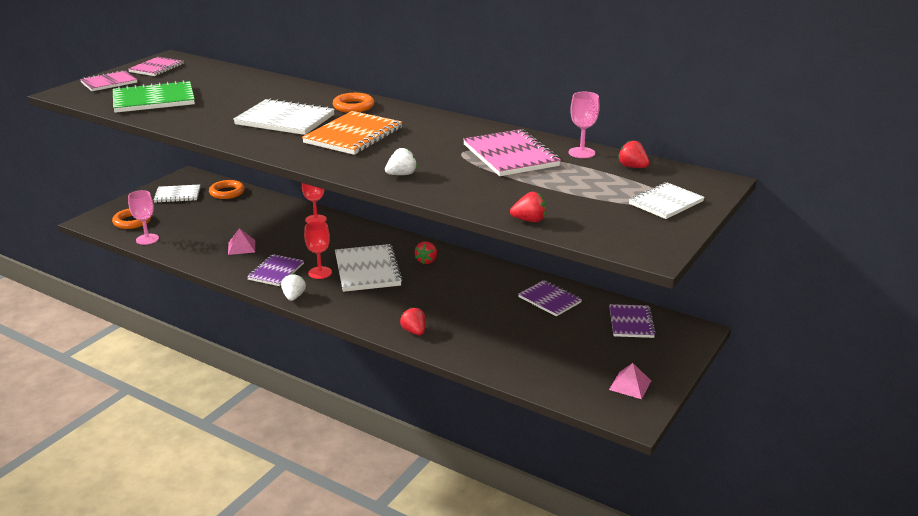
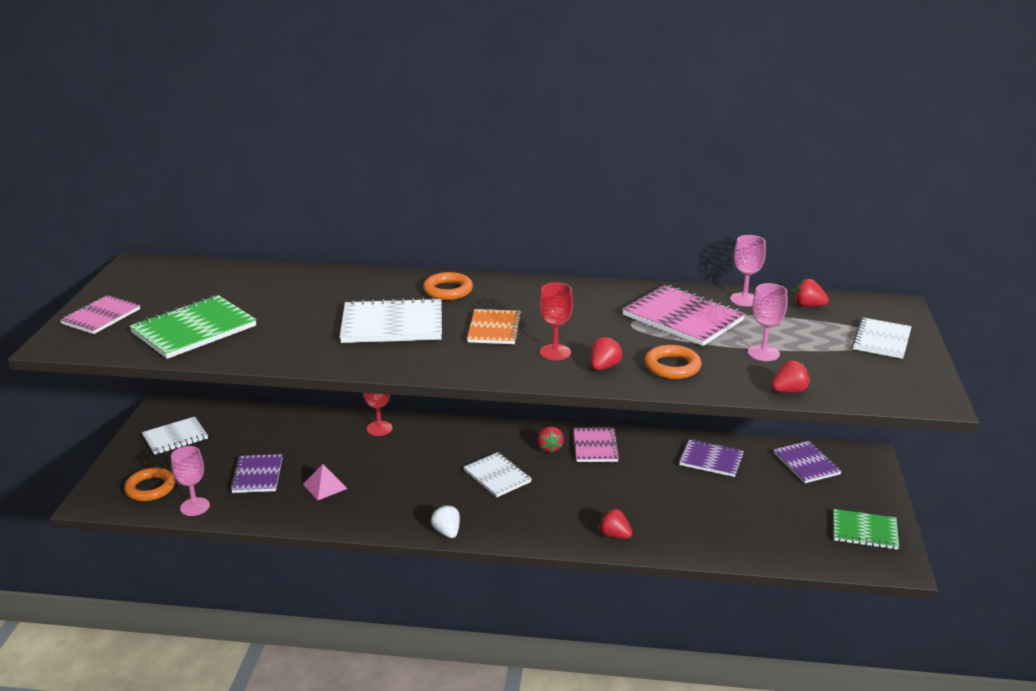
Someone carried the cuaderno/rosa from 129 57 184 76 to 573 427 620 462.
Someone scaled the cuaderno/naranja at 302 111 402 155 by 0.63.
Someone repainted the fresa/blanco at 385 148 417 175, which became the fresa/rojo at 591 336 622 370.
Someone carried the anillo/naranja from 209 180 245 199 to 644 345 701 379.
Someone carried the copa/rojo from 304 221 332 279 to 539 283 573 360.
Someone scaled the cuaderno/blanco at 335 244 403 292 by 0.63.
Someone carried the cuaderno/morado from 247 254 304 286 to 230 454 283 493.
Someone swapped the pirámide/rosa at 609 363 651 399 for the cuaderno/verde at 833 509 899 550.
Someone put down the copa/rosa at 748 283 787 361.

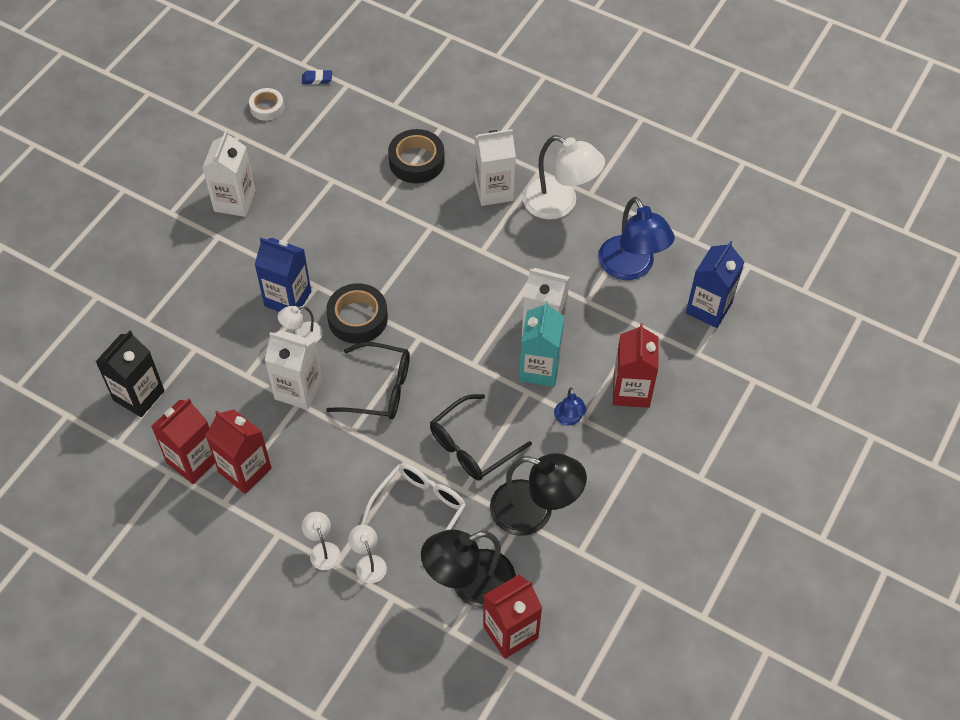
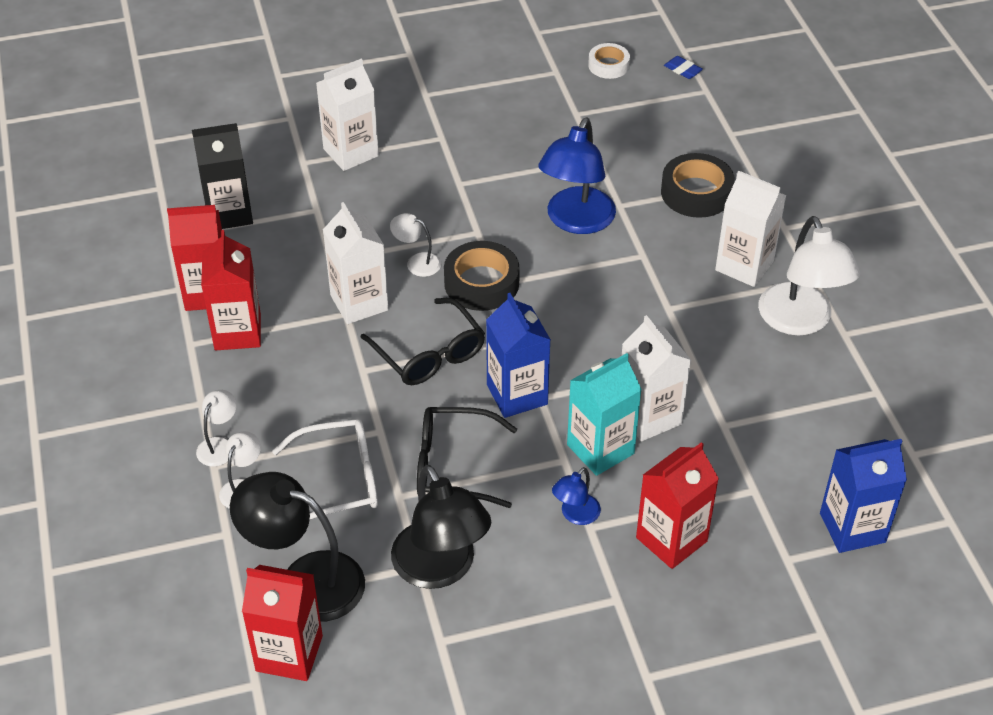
Someone carried the cartón de leche/blanco from 202 130 256 217 to 316 59 379 171.
Someone carried the lámpara/azul from 598 197 675 280 to 538 118 616 234.
Someone carried the cartón de leche/azul from 255 238 311 312 to 486 293 551 418.

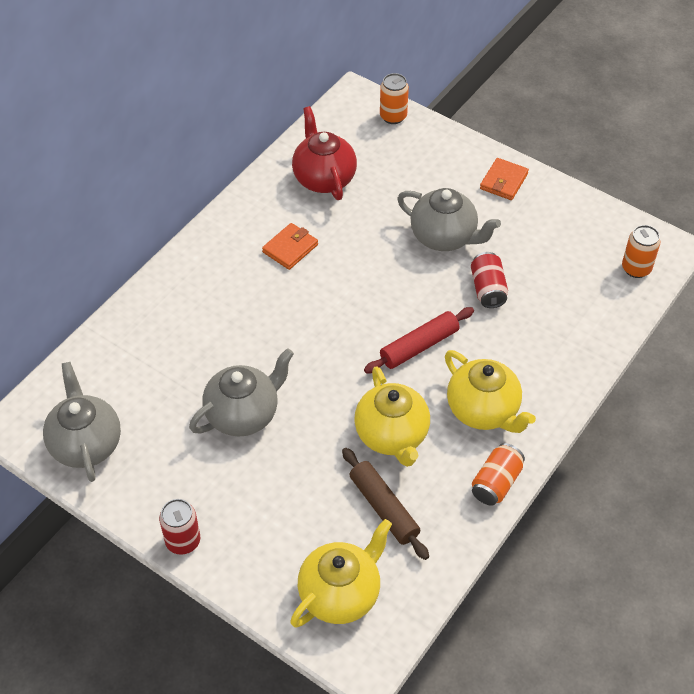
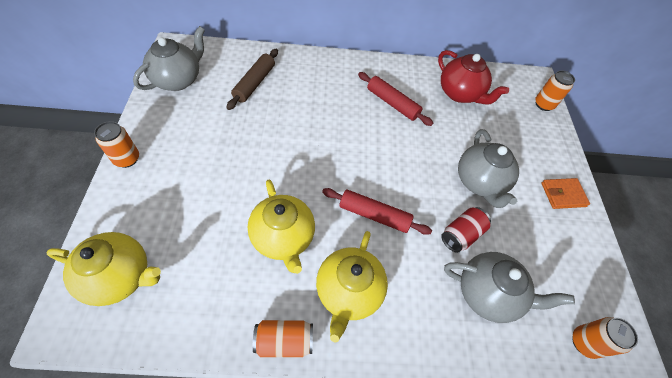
Someone rotated the tetera/rojo at 292 106 357 200 by 105 degrees clockwise.
Someone swapped the cartera/naranja at 262 223 318 270 for the rodillo/rojo at 358 72 433 126.
Someone carried the tetera/gris from 189 348 294 437 to 444 252 575 323.
Someone rotated the tetera/amarillo at 354 366 430 467 by 60 degrees counterclockwise.
Someone carried the rodillo/marrón from 342 448 429 560 to 226 49 278 110.
Someone repainted the lata/rojo at 159 499 200 555, which became the lata/naranja at 94 121 139 168.

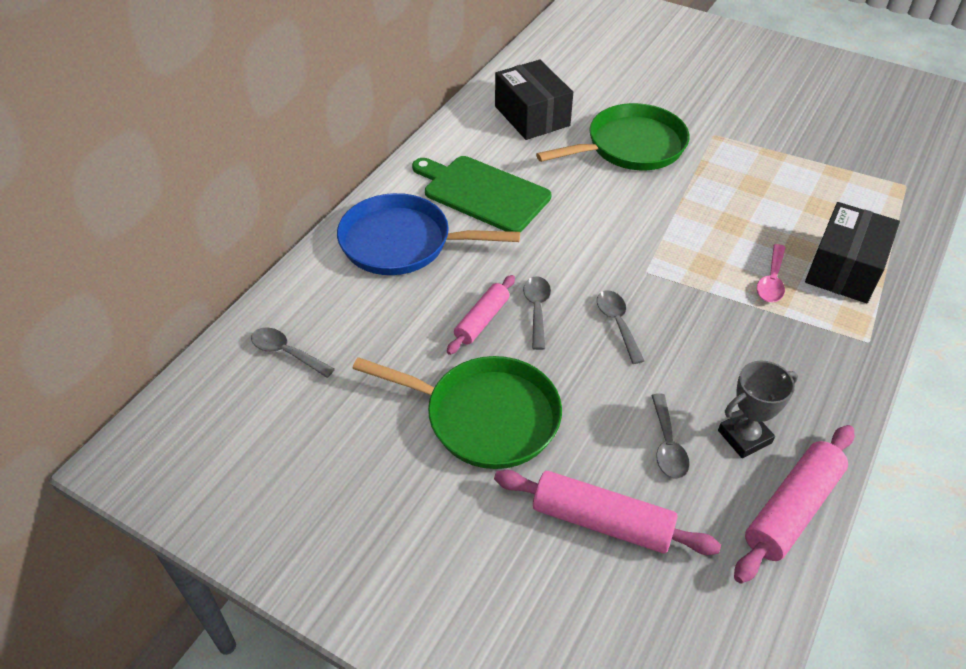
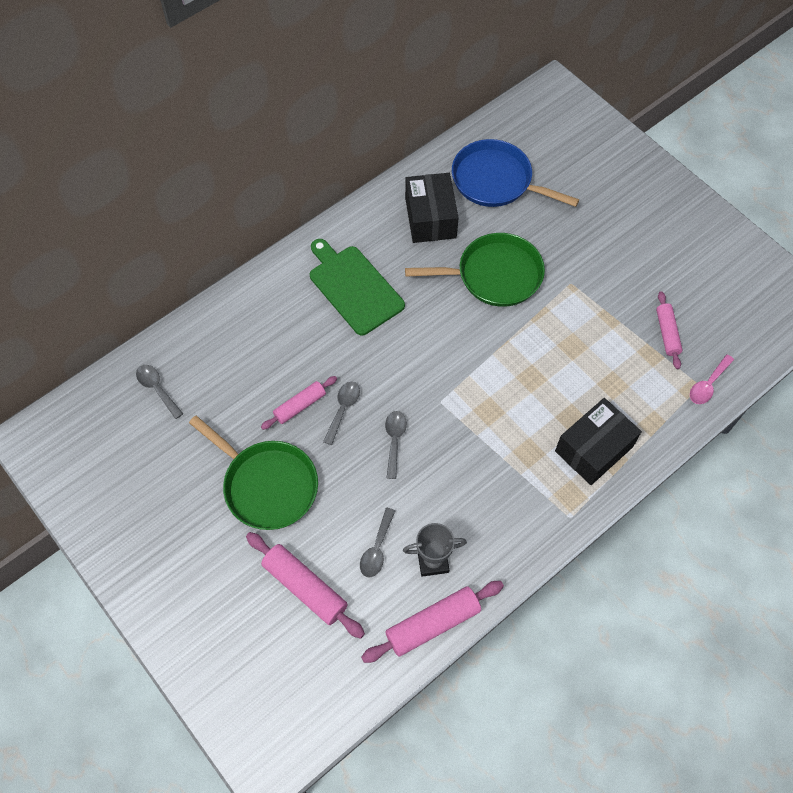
Someone carried the sartén/azul from 337 193 520 275 to 452 139 579 207.
Someone carried the cuchara/rosa from 757 244 786 302 to 690 354 734 404.
Someone put down the rodillo/rosa at 656 291 683 369.

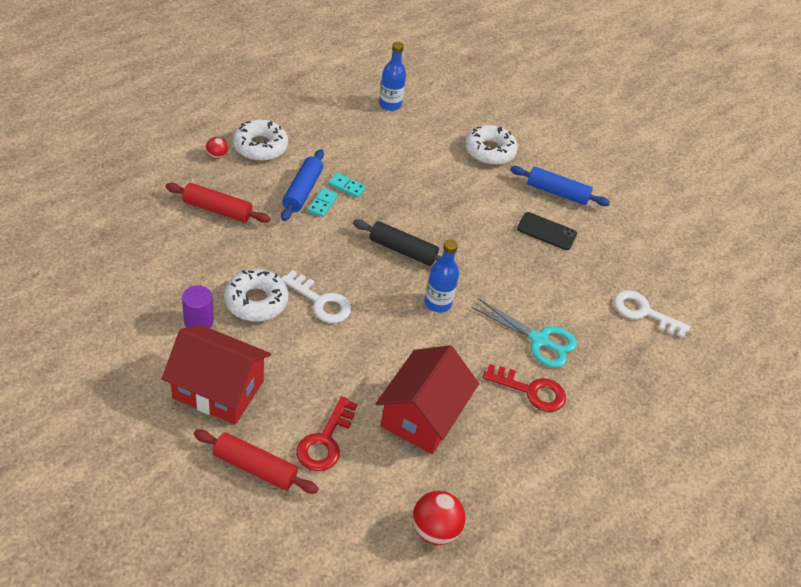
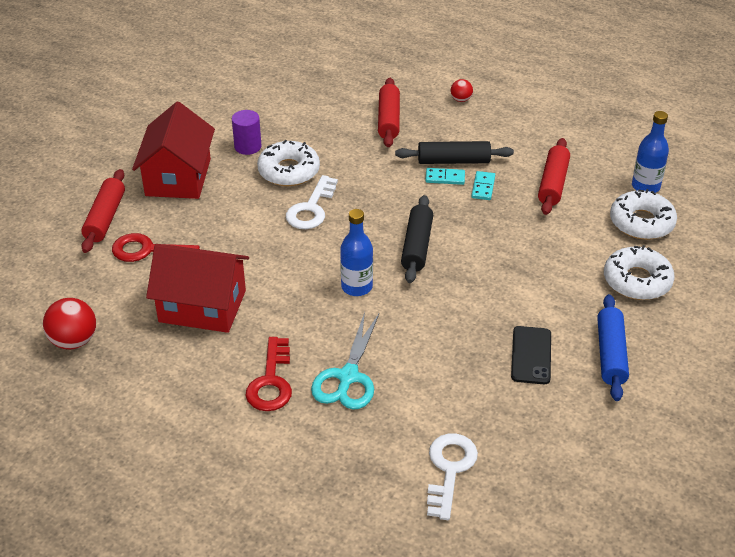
Someone carried the rosquilla/blanco from 233 119 288 161 to 610 189 677 240.
Someone repainted the rodillo/azul at 281 149 324 221, which became the rodillo/negro at 395 141 514 164.
Someone put down the rodillo/rojo at 538 138 570 215.

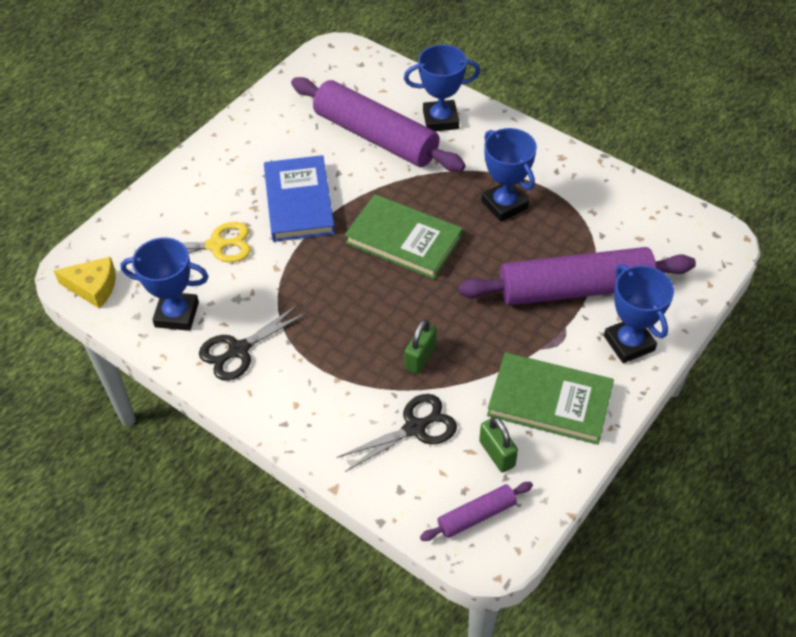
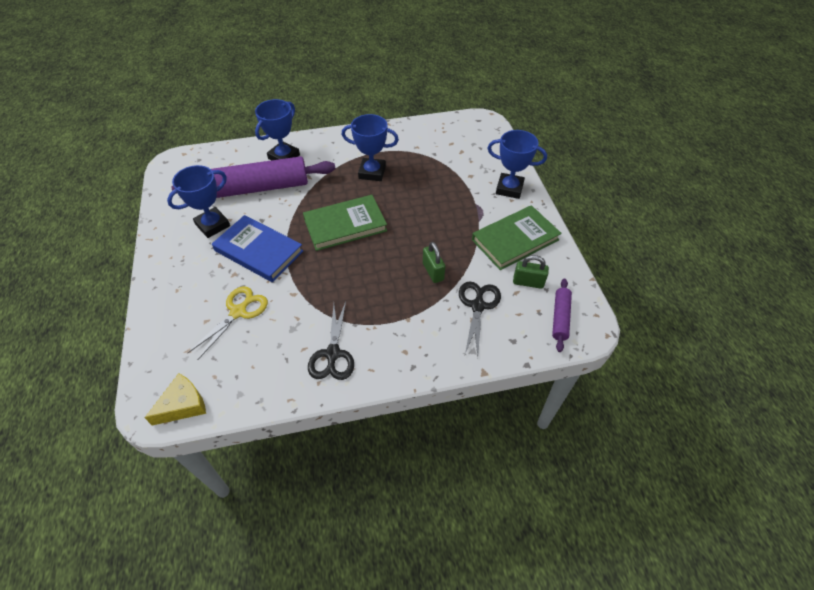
Someone carried the trofeo/azul from 120 238 209 331 to 167 165 230 238.
Someone took away the rodillo/morado at 458 247 696 306.

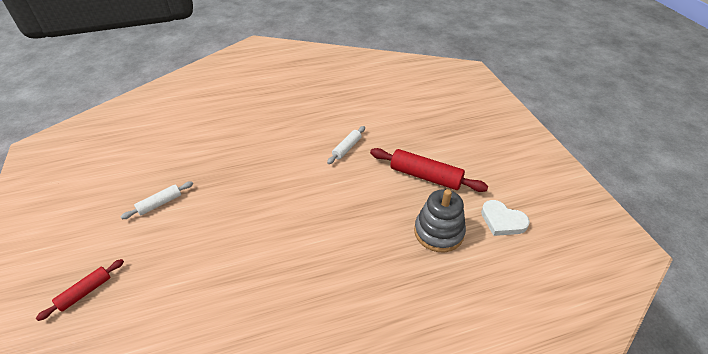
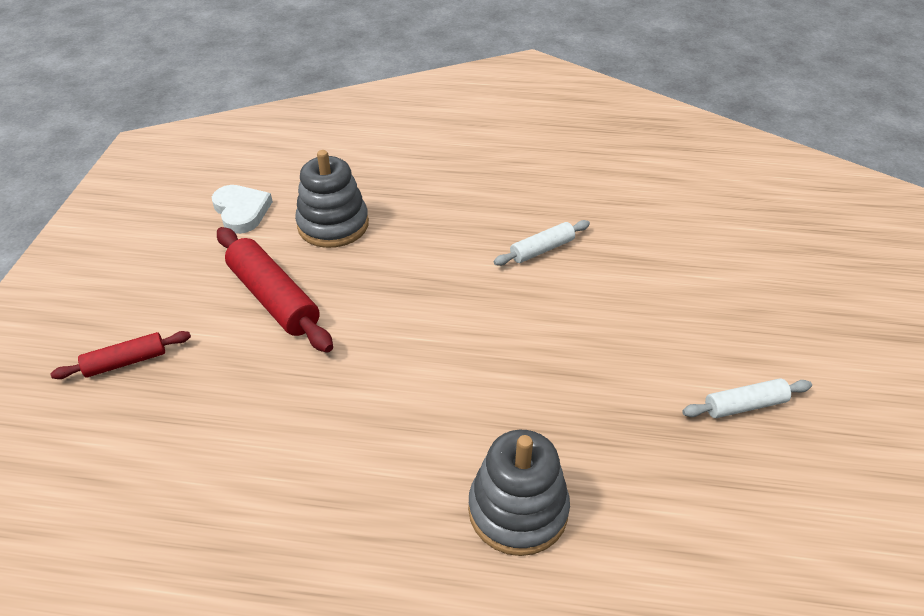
Someone carried the rodillo/blanco from 327 126 365 164 to 494 220 590 266.
Someone carried the rodillo/rojo from 36 259 124 321 to 50 331 191 379.
Someone put down the juguete apilable/gris at 468 430 570 556.

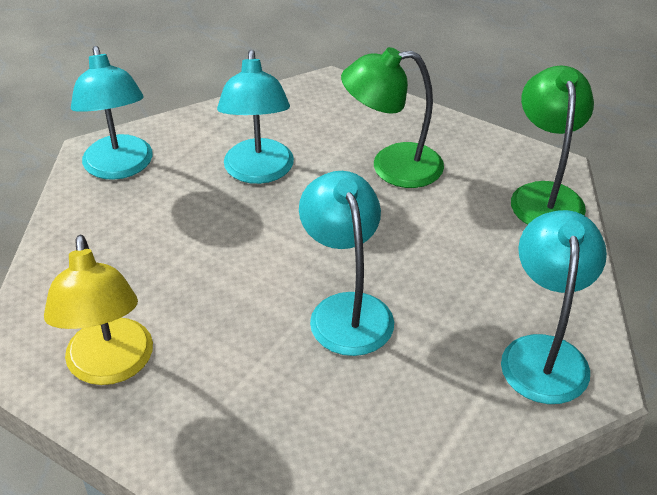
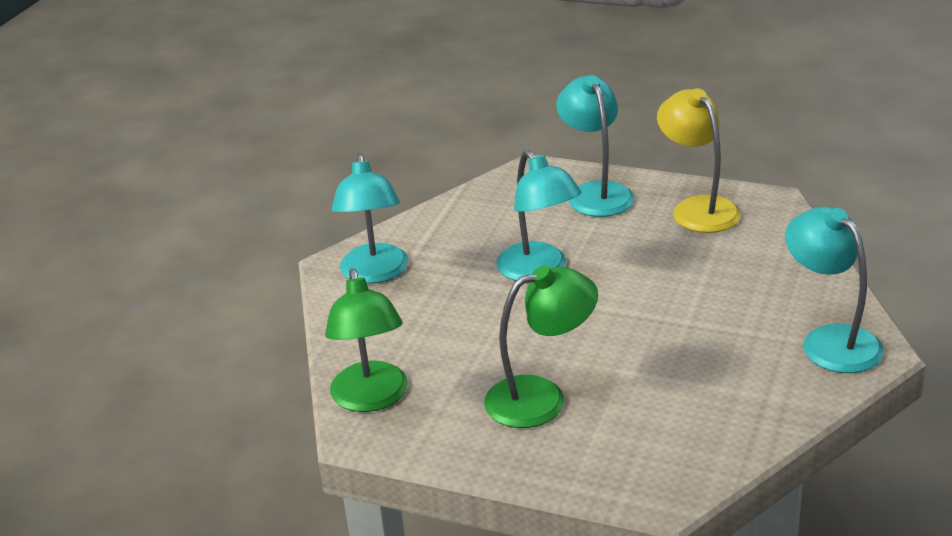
Someone carried the lámpara/turquesa from 217 50 294 184 to 556 75 634 217.

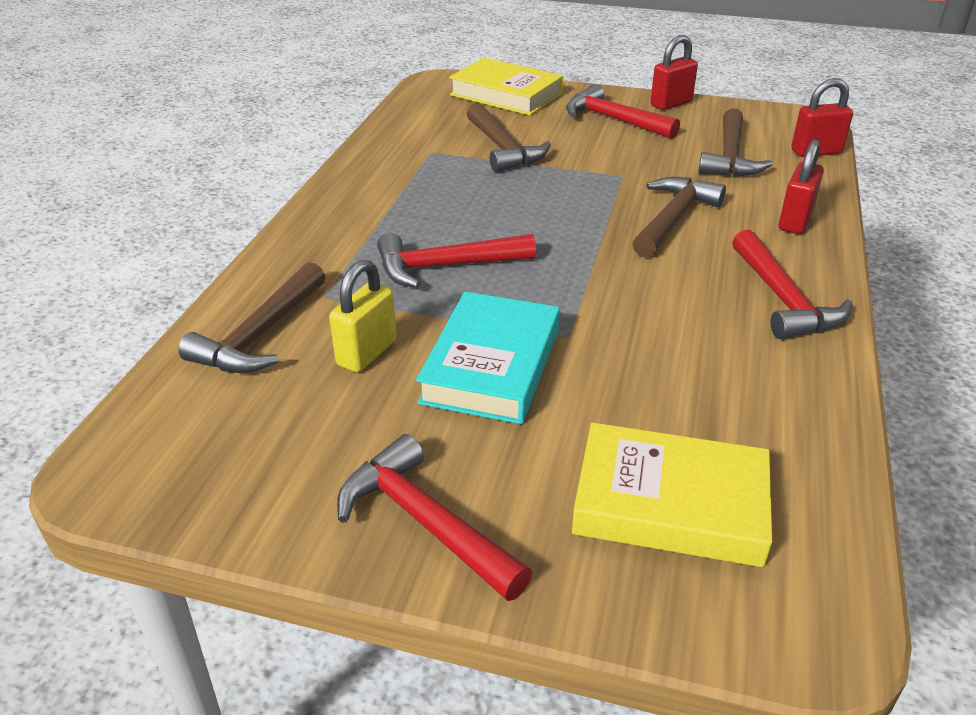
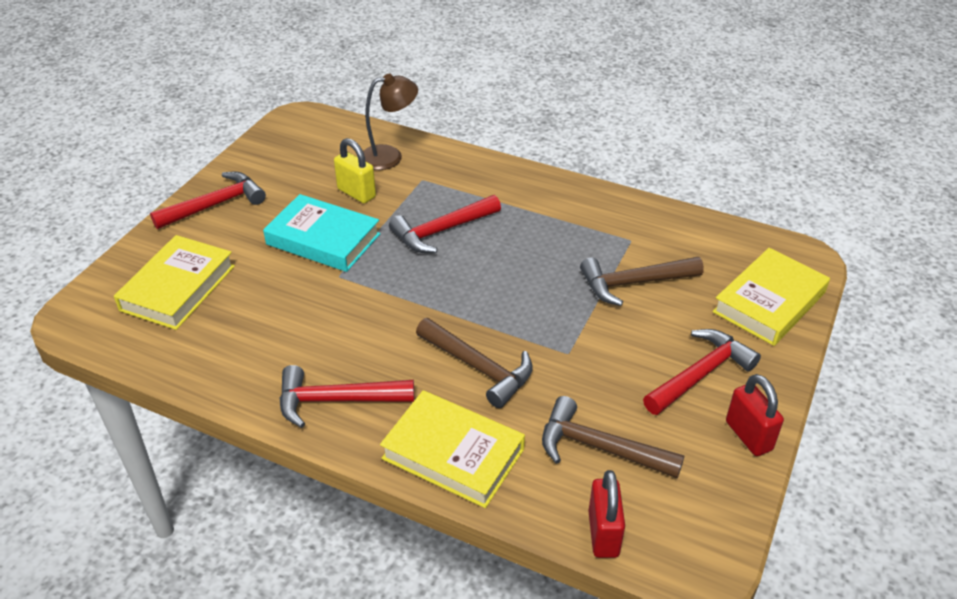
Someone swapped the candado/rojo at 779 139 824 234 for the libro/amarillo at 380 390 525 508.
Someone rotated the martillo/rojo at 377 233 536 288 by 120 degrees counterclockwise.
Someone swapped the martillo/marrón at 178 262 325 373 for the lámpara/marrón at 363 74 418 170.

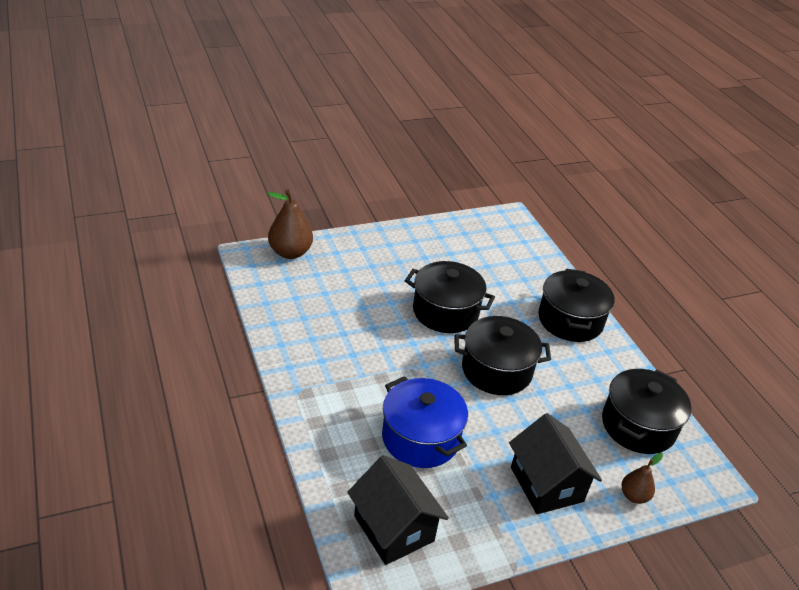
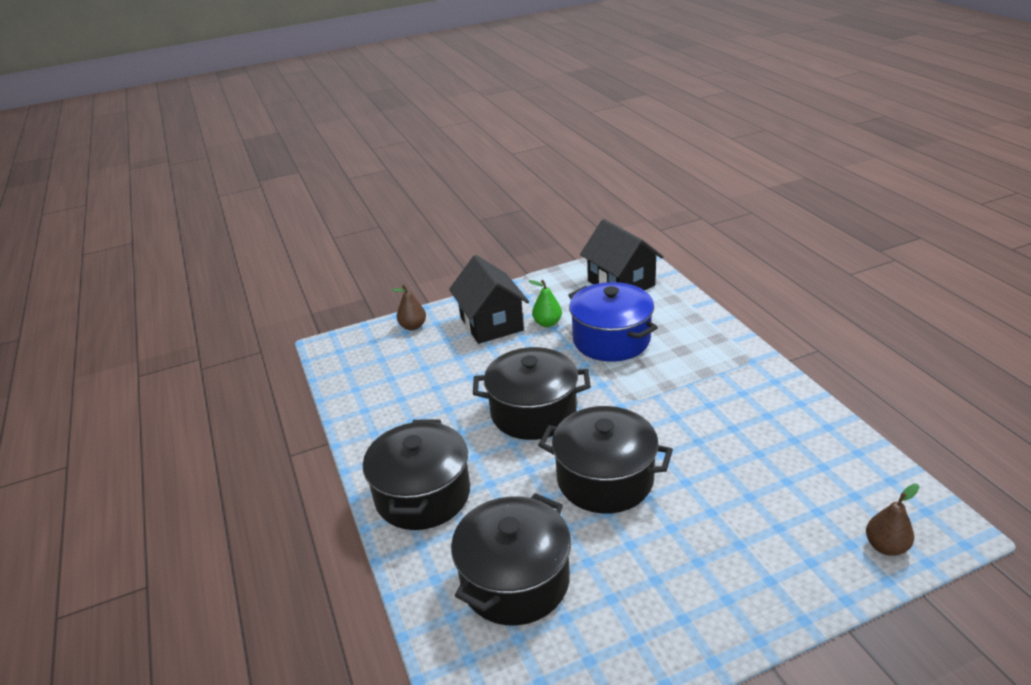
Someone scaled the pera/marrón at 267 189 313 259 by 0.57.
Someone carried the olla/negro from 602 369 691 454 to 451 493 571 626.
Someone put down the pera/verde at 529 280 562 327.

